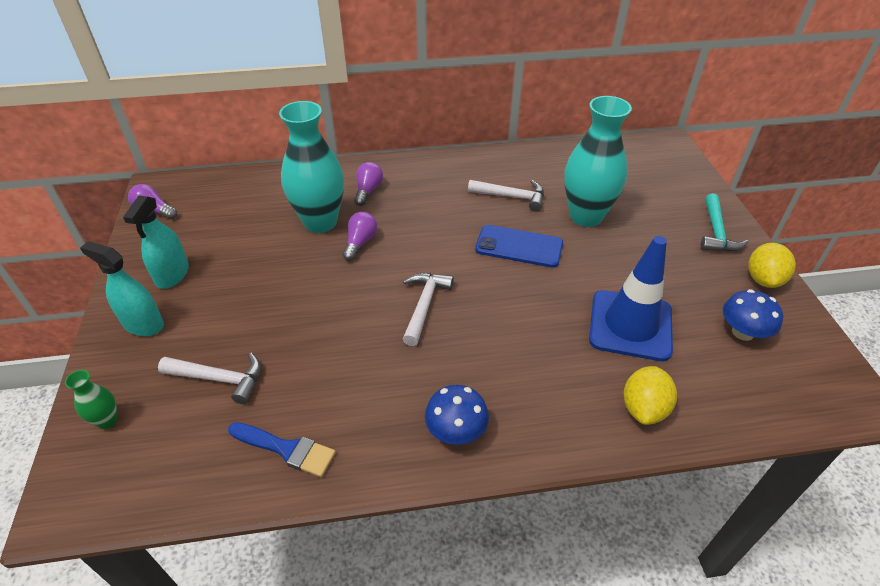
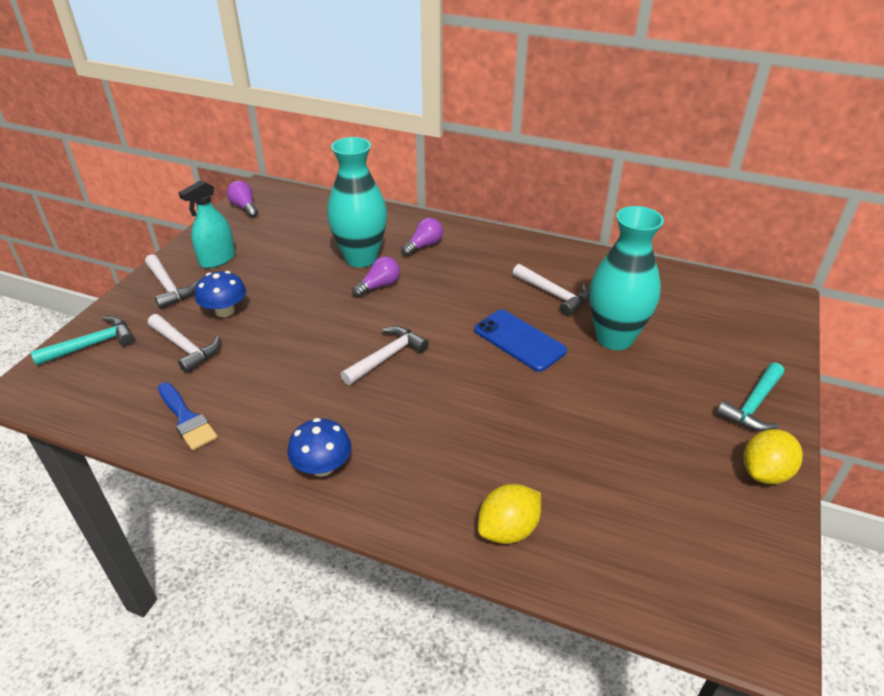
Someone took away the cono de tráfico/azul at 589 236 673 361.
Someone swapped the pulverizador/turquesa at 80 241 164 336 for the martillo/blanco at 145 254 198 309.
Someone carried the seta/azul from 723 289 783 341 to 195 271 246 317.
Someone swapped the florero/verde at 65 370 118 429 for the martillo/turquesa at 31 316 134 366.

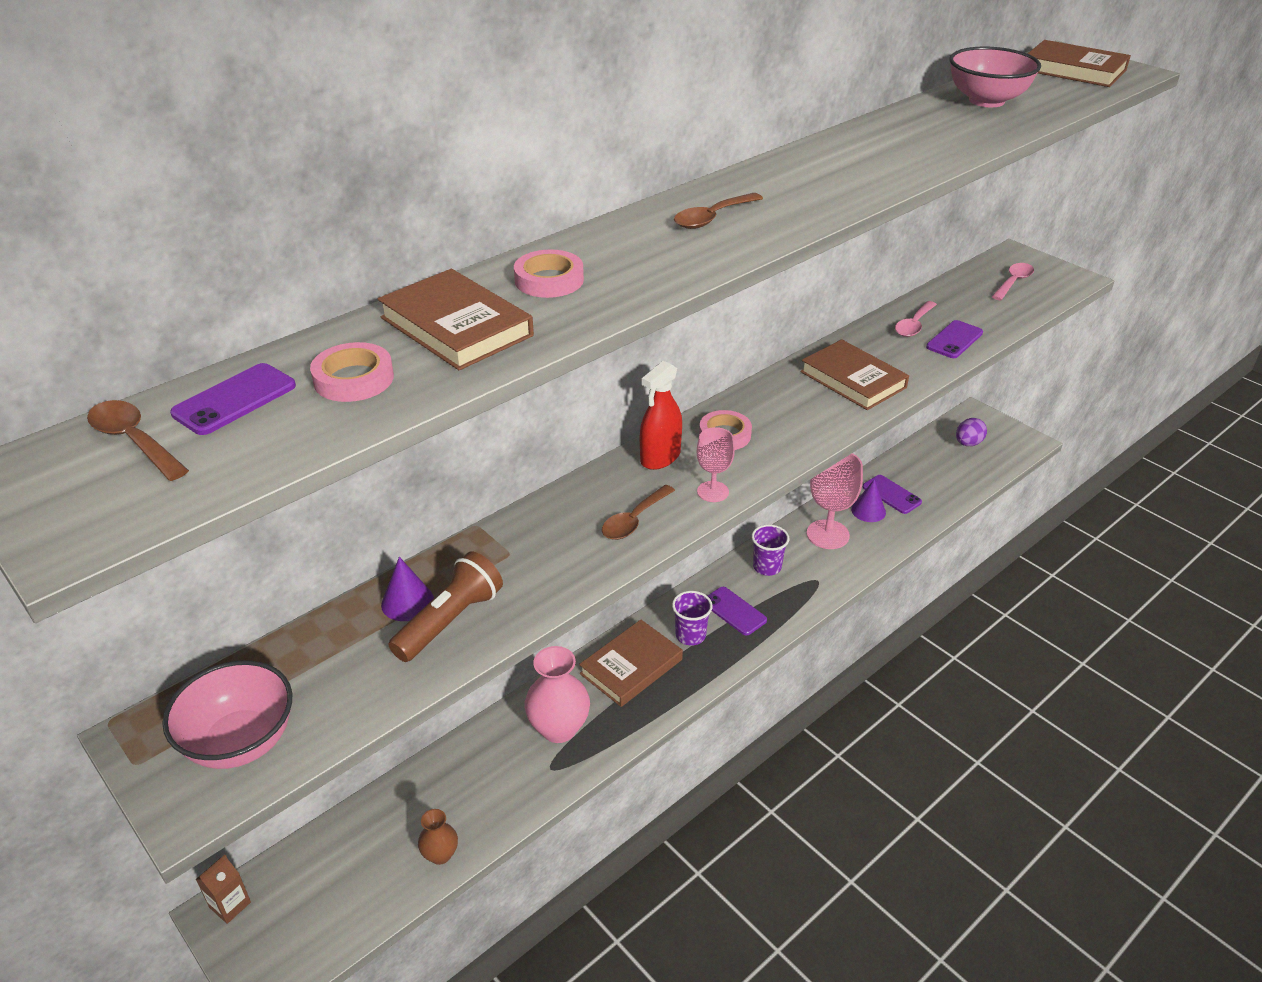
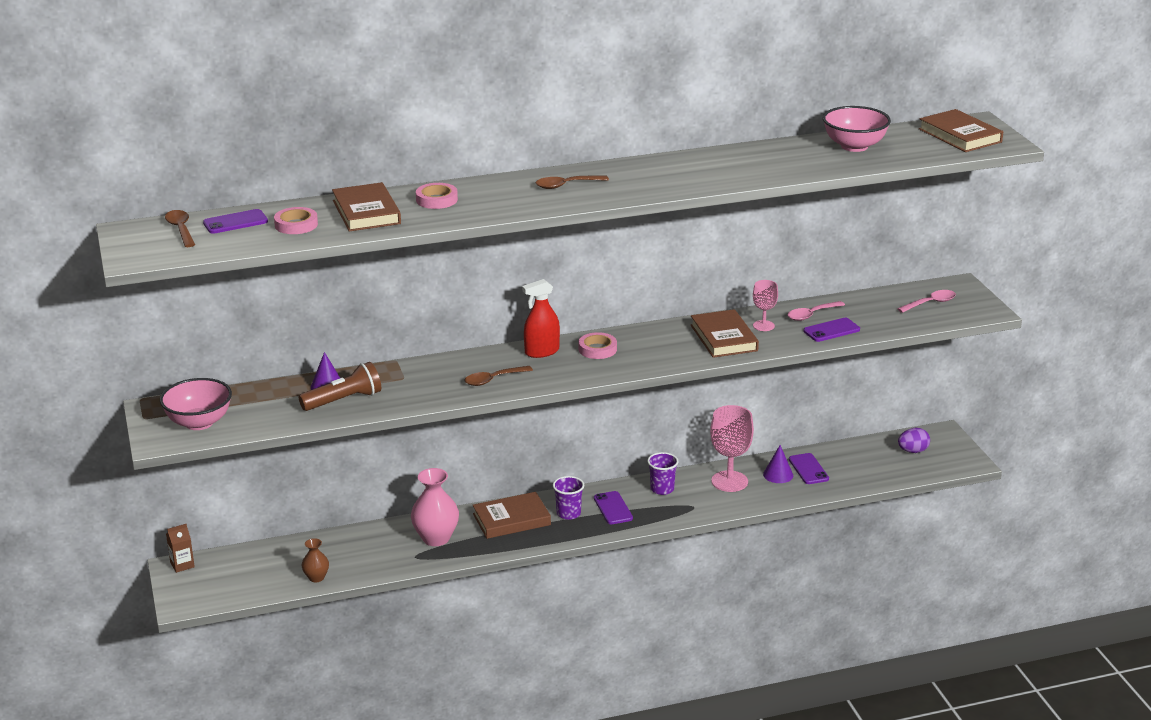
Someone carried the copa/rosa from 697 427 735 502 to 753 280 778 331.

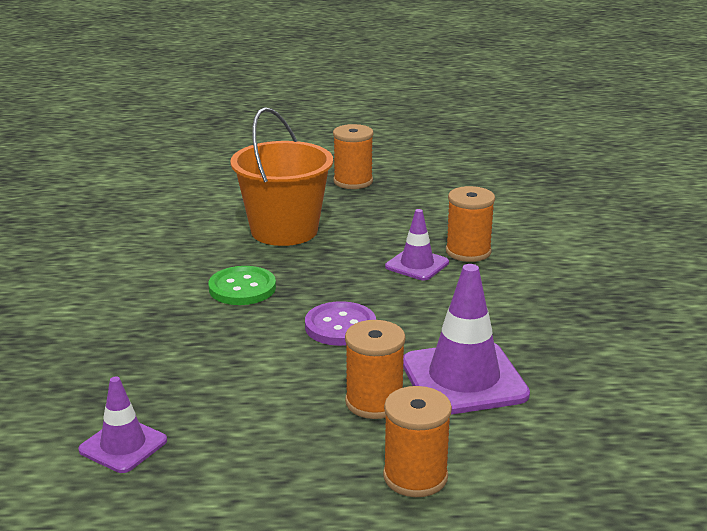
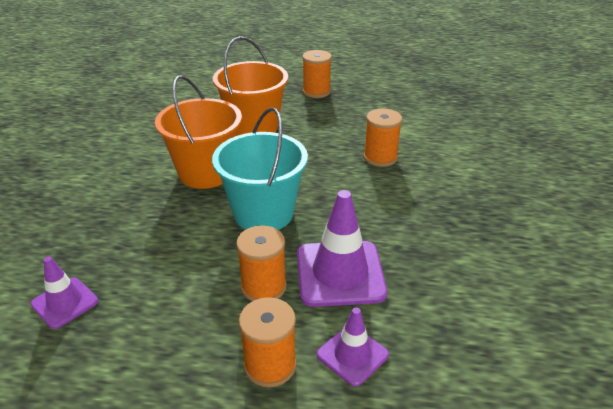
Someone carried the cono de tráfico/morado from 385 209 449 280 to 317 307 389 387.
Someone swapped the botón/verde at 209 266 276 305 for the balde/naranja at 155 75 242 189.
Someone swapped the botón/morado at 305 301 376 346 for the balde/turquesa at 212 107 308 230.

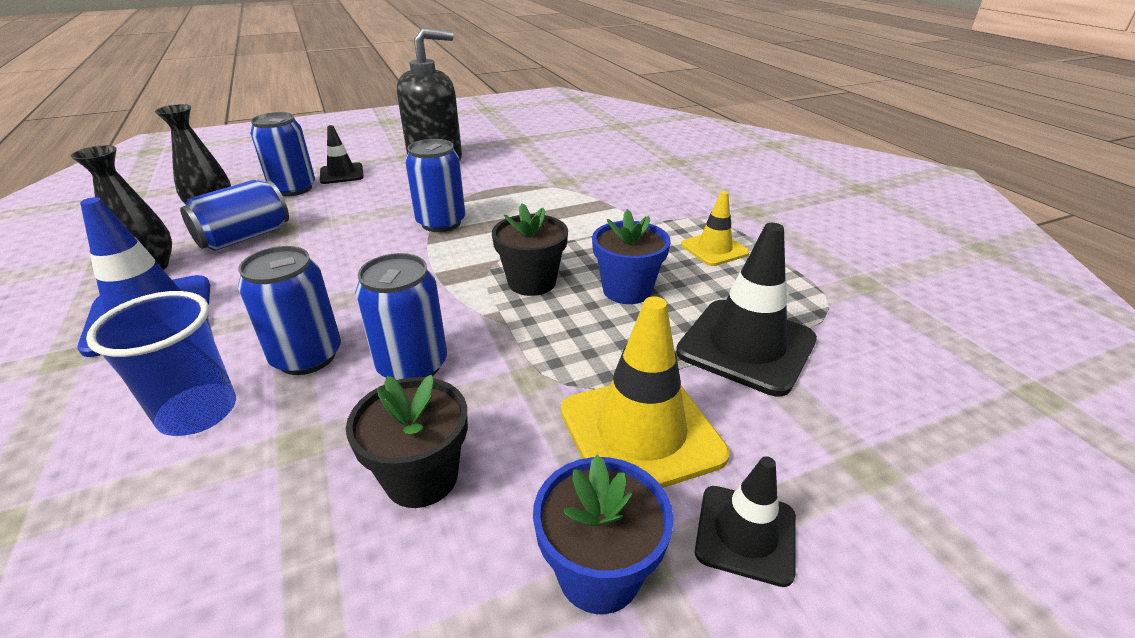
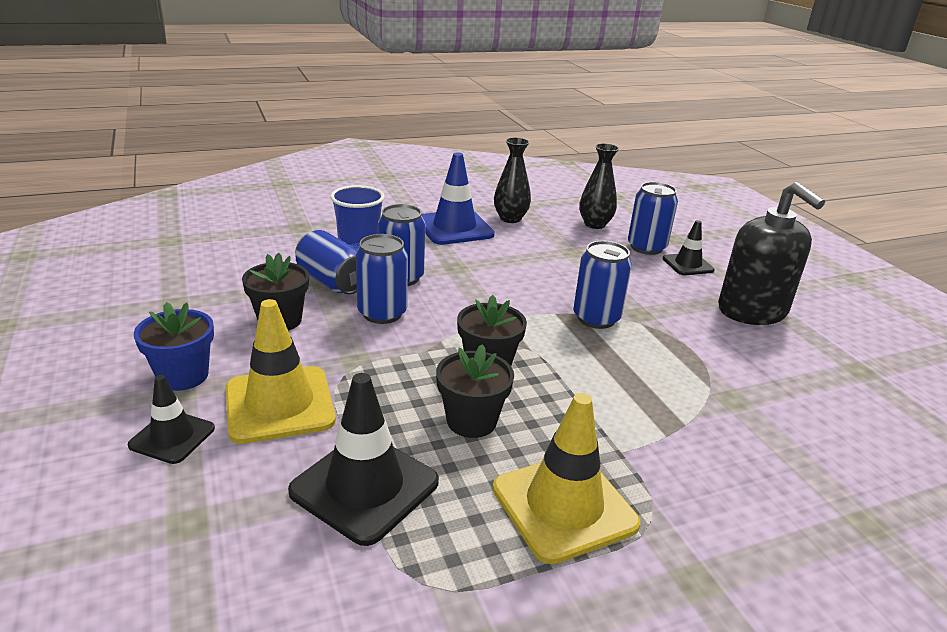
Someone carried the lata/azul from 180 180 289 251 to 295 230 358 294.
Someone scaled the cono de tráfico/amarillo at 681 191 749 266 by 1.72.
Someone repainted the maceta/azul at 592 209 670 304, which became the maceta/negro at 436 344 514 438.

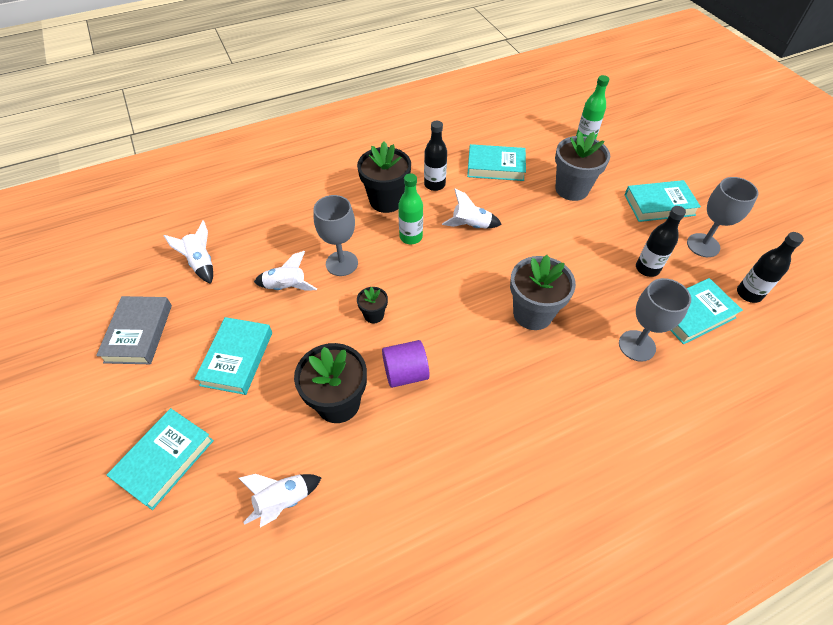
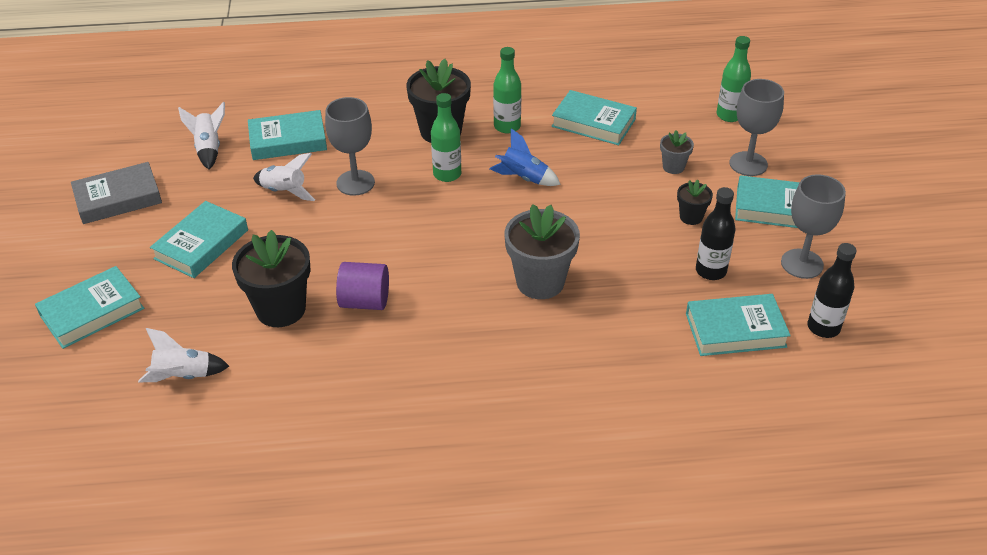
Someone repainted the botella/negro at 424 121 447 191, which became the botella/verde at 493 47 521 134.
Someone scaled the maceta/gris at 555 131 610 201 by 0.51.
Someone repainted the cohete/blanco at 442 189 502 229, which became the cohete/azul at 490 128 561 186.
Someone carried the copa/gris from 619 278 691 362 to 729 79 784 176.
Someone carried the maceta/negro from 357 287 388 324 to 677 179 713 225.
Someone rotated the libro/gris at 96 296 172 364 by 45 degrees clockwise.
Someone put down the libro/turquesa at 248 110 327 160.

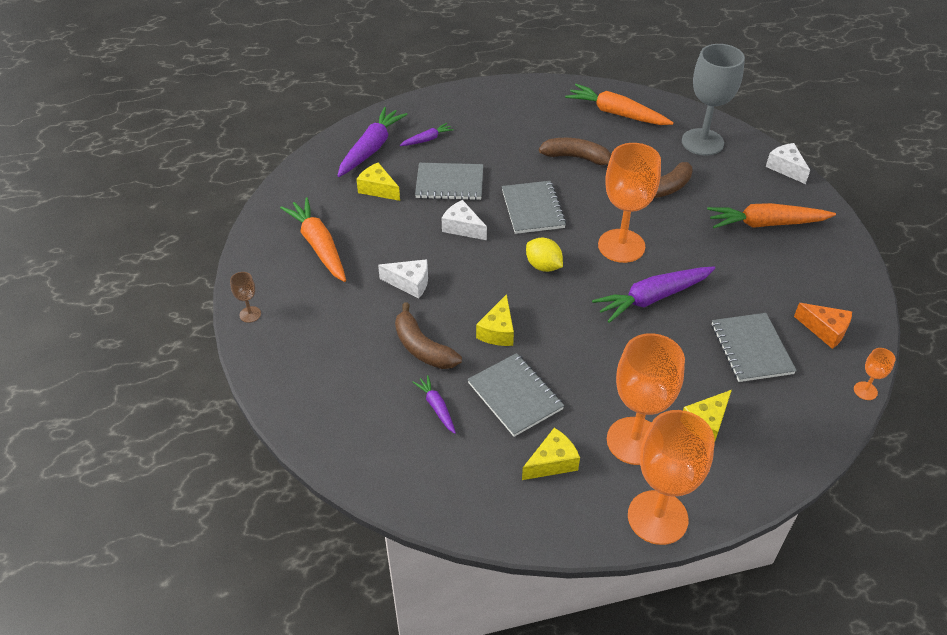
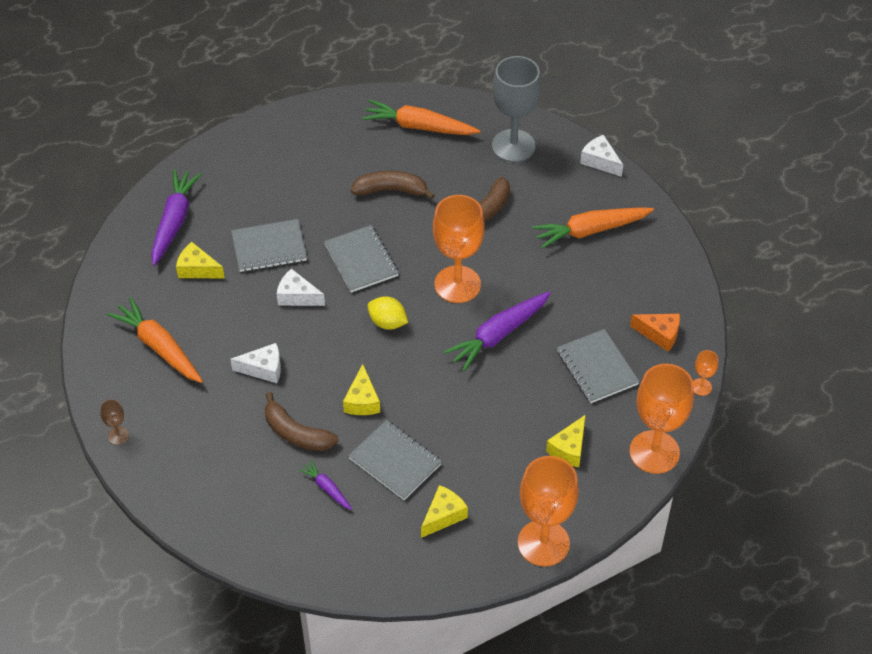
Someone took away the zanahoria/morado at 400 123 454 146.
Someone carried the copa/naranja from 607 333 685 465 to 629 364 694 474.

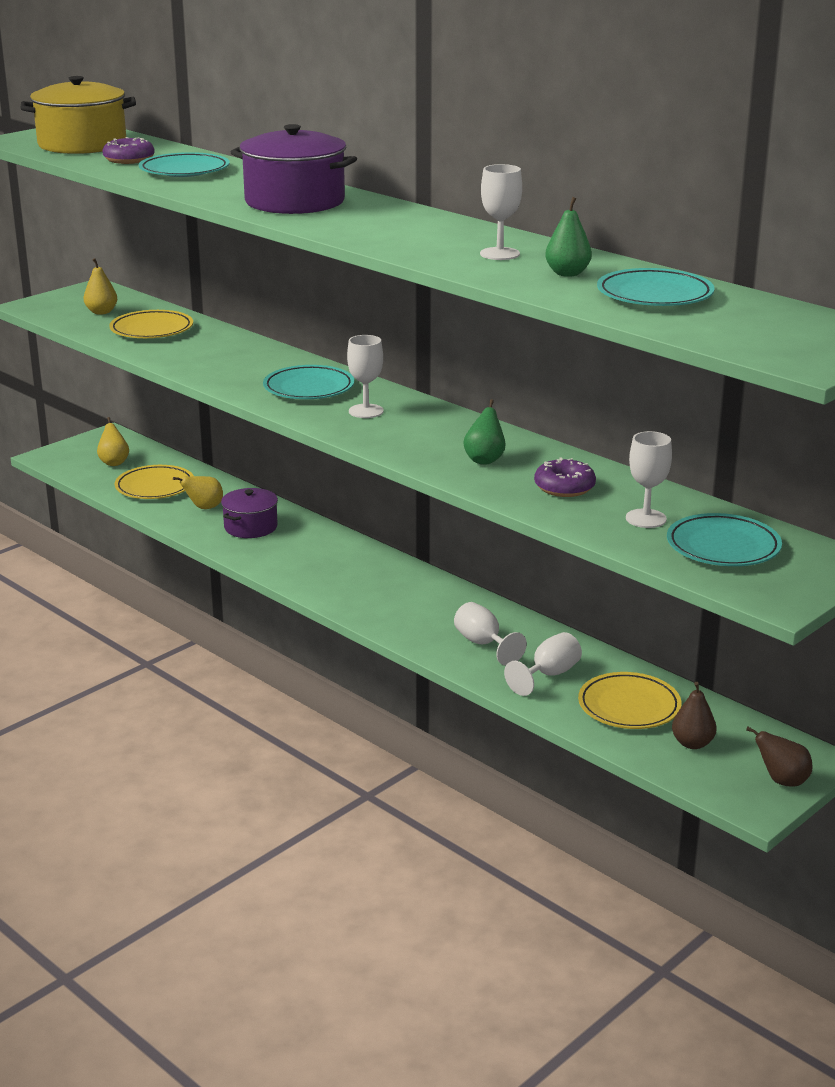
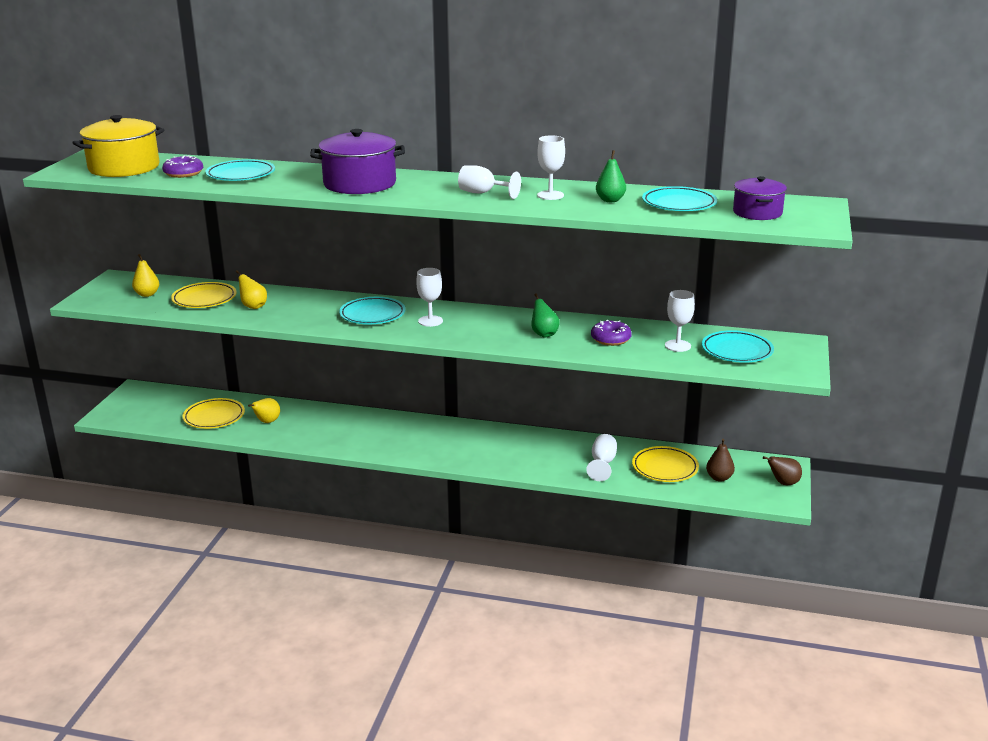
Someone carried the pera/amarillo from 97 417 129 466 to 236 270 267 309.
Someone carried the olla/morado from 221 488 278 538 to 733 176 787 220.
Someone carried the copa/blanco from 454 602 527 666 to 458 165 521 199.

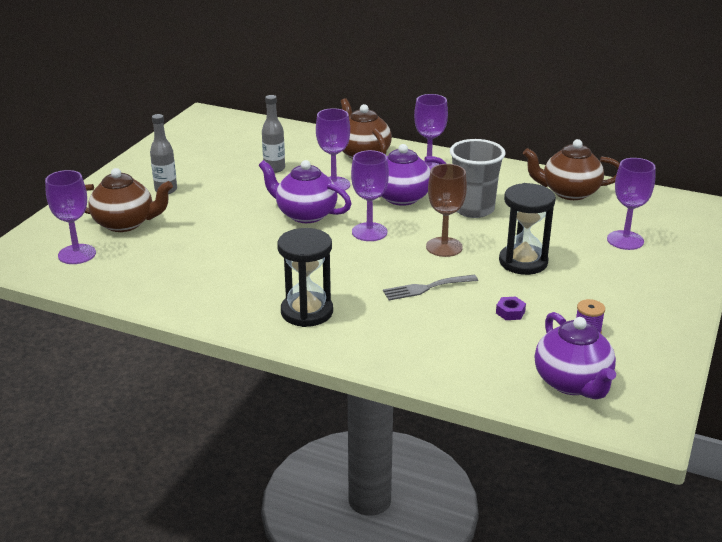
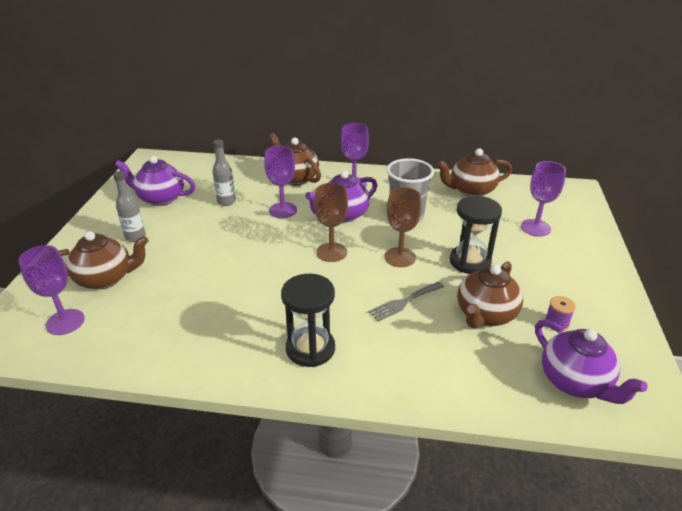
Someone repainted the copa/morado at 351 150 389 241, which became the copa/marrón at 314 183 348 262.
Someone carried the tetera/morado from 259 160 352 223 to 115 156 196 206.
Someone swapped the tuerca/morado at 496 297 526 320 for the tetera/marrón at 457 261 523 328.

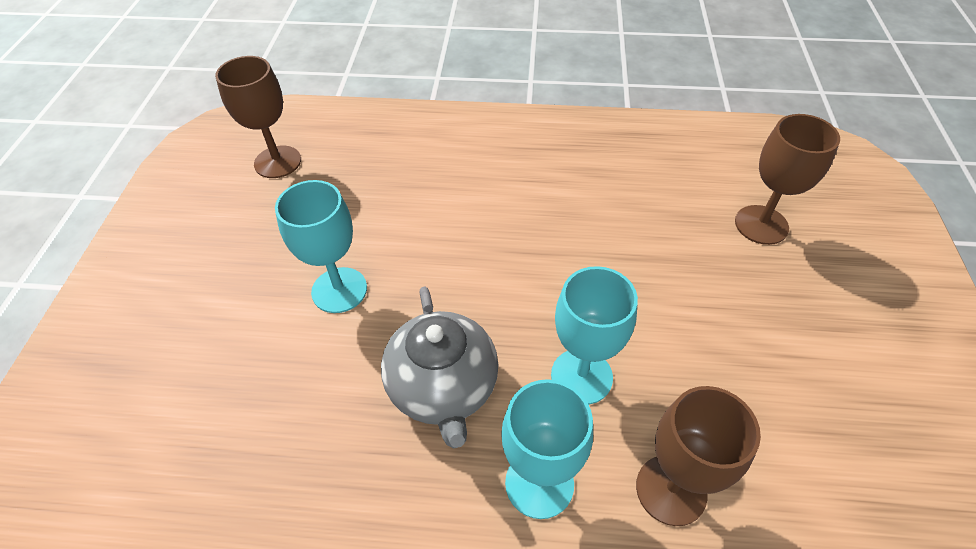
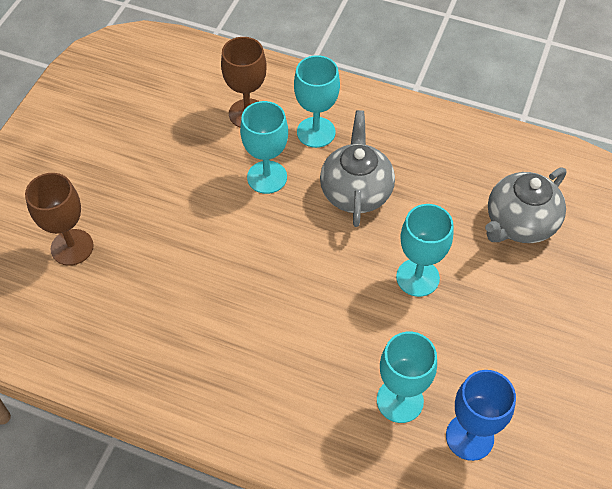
Someone repainted the copa/marrón at 215 56 301 178, which became the copa/azul at 446 370 516 461.
Someone put down the tetera/gris at 485 167 567 243.
Someone put down the copa/turquesa at 377 332 437 423.

